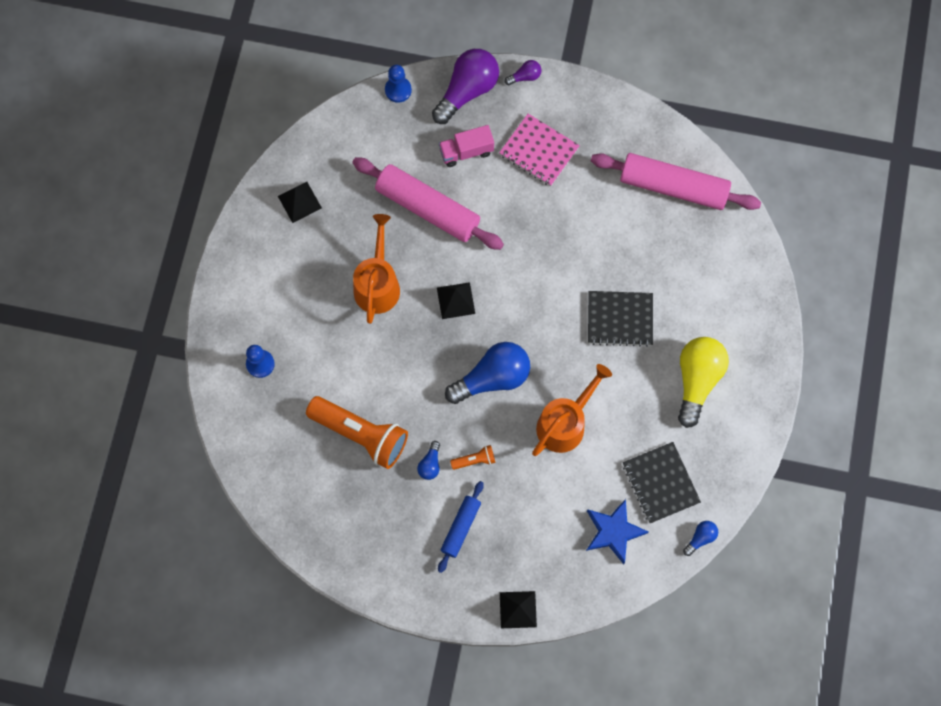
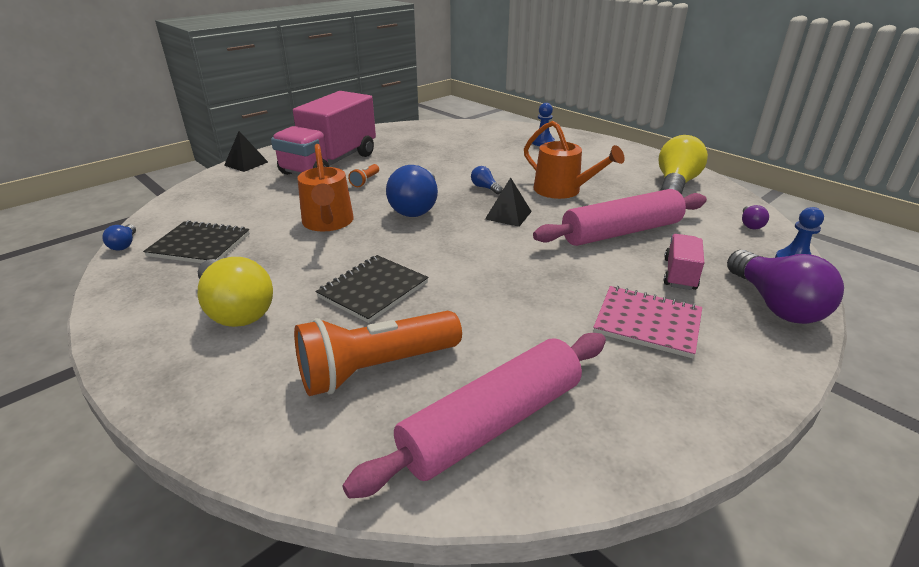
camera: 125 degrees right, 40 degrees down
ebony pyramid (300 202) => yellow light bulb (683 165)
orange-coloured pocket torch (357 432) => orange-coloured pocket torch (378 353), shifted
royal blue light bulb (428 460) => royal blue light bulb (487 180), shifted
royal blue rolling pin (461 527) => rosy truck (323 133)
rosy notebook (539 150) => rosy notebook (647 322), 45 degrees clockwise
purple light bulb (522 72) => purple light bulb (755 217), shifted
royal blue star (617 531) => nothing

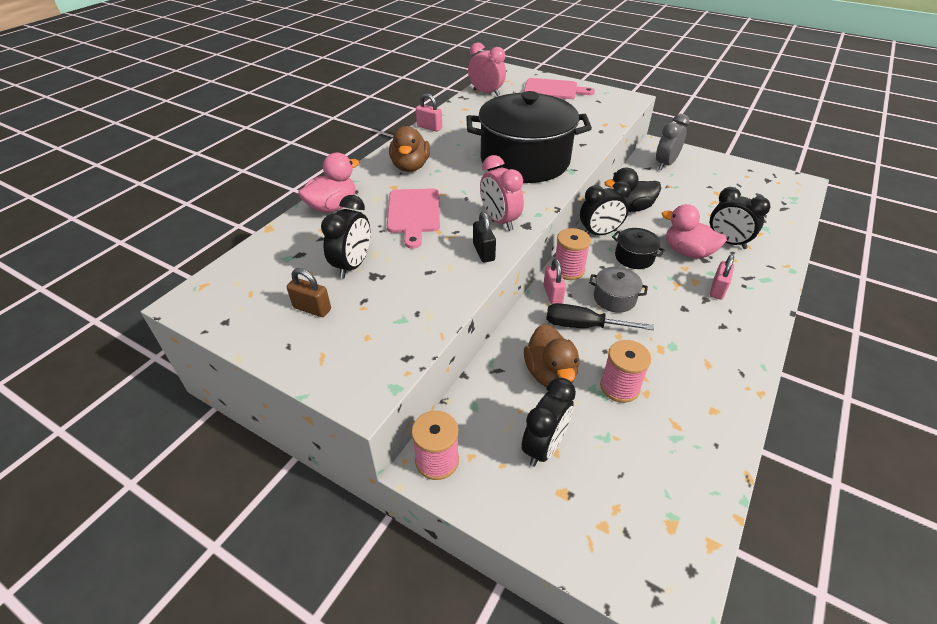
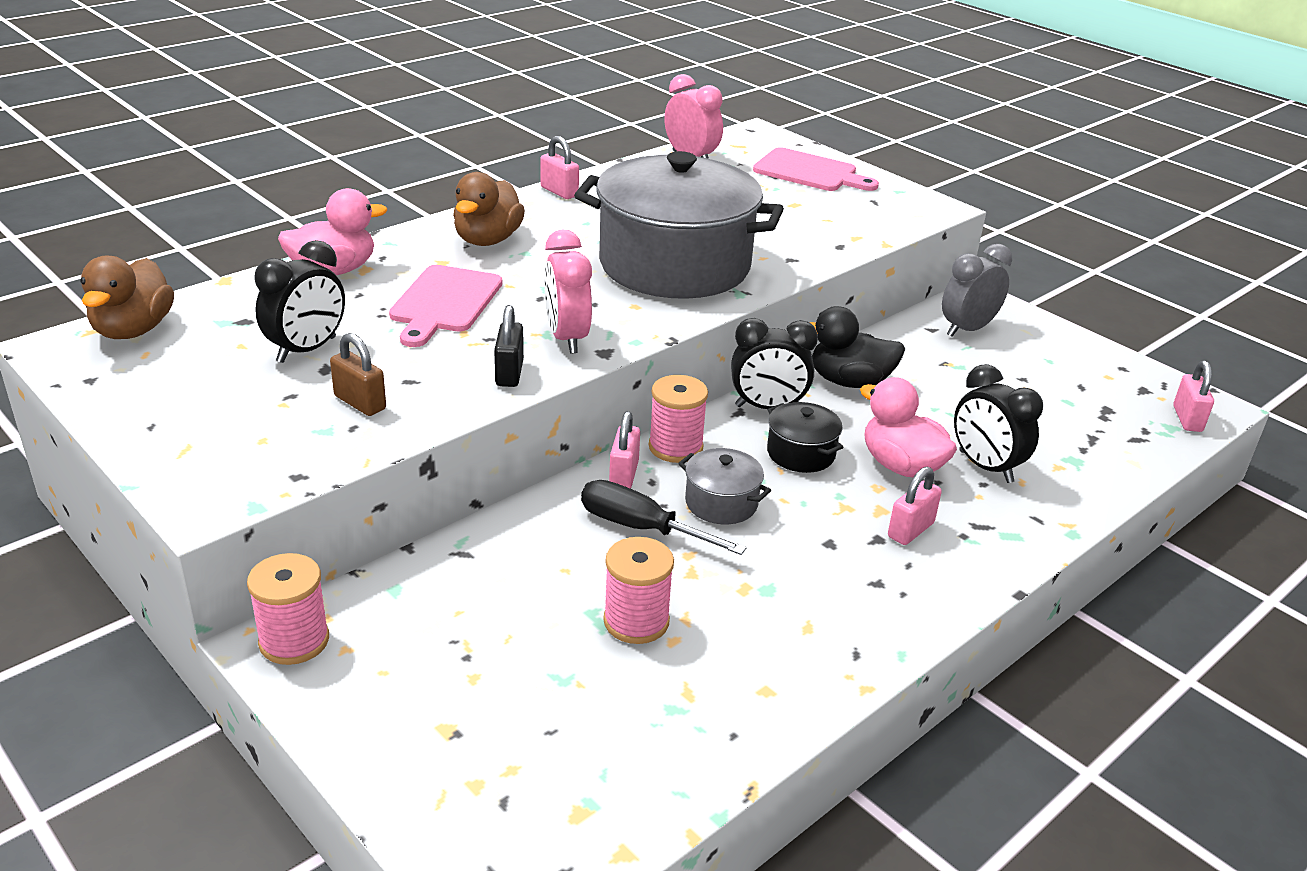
camera: 15 degrees right, 10 degrees down
dark brown padlock (309 292) => dark brown padlock (358 374), shifted
ebony stockpot (529 137) => grey stockpot (679 225)
ebony alarm clock (548 422) => nothing
dark brown rubber duck (551 355) => dark brown rubber duck (127 297), shifted
nothing => rosy padlock (1193 396)

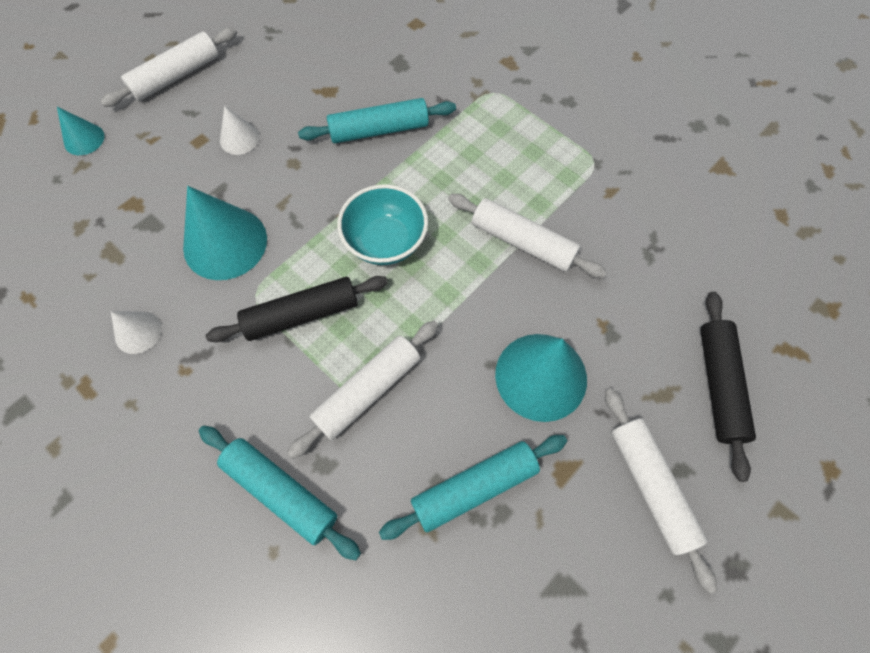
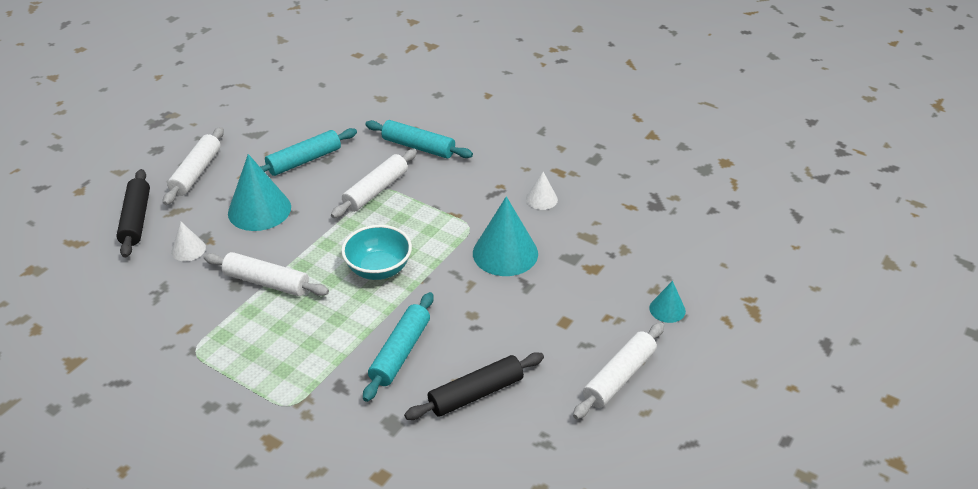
camera: 170 degrees right, 25 degrees down
ebony rolling pin (296 309) => ebony rolling pin (474 386), shifted
snow-white cone (240 130) => snow-white cone (188 241), shifted
aqua rolling pin (377 120) => aqua rolling pin (398 347), 45 degrees counterclockwise
snow-white rolling pin (661 491) => snow-white rolling pin (193 166), 45 degrees clockwise

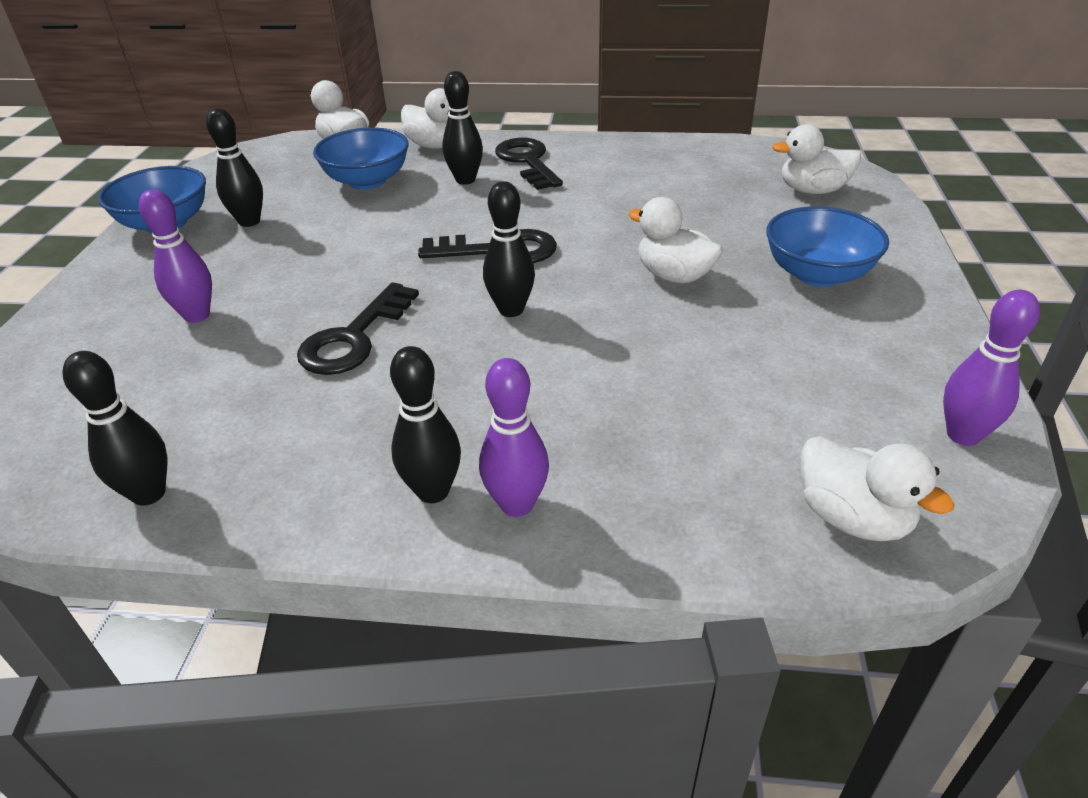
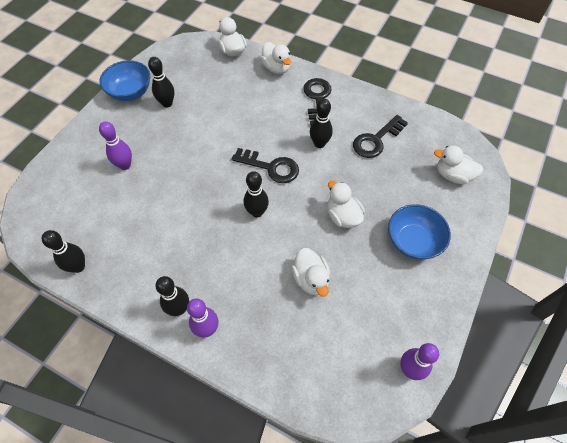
camera: 20 degrees right, 20 degrees up
ebony latchkey (358 328) => ebony latchkey (380 136), shifted
royal blue bowl (361 159) => nothing
ebony bowling pin (462 128) => ebony bowling pin (321 123), shifted
snow-white rubber duck (878 488) => snow-white rubber duck (310 272), shifted

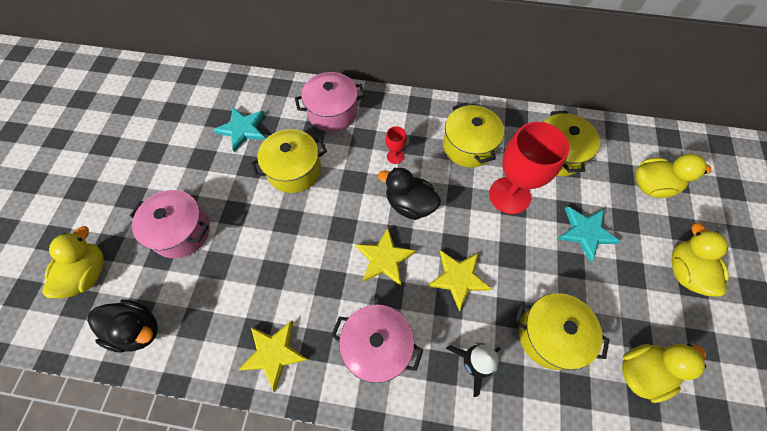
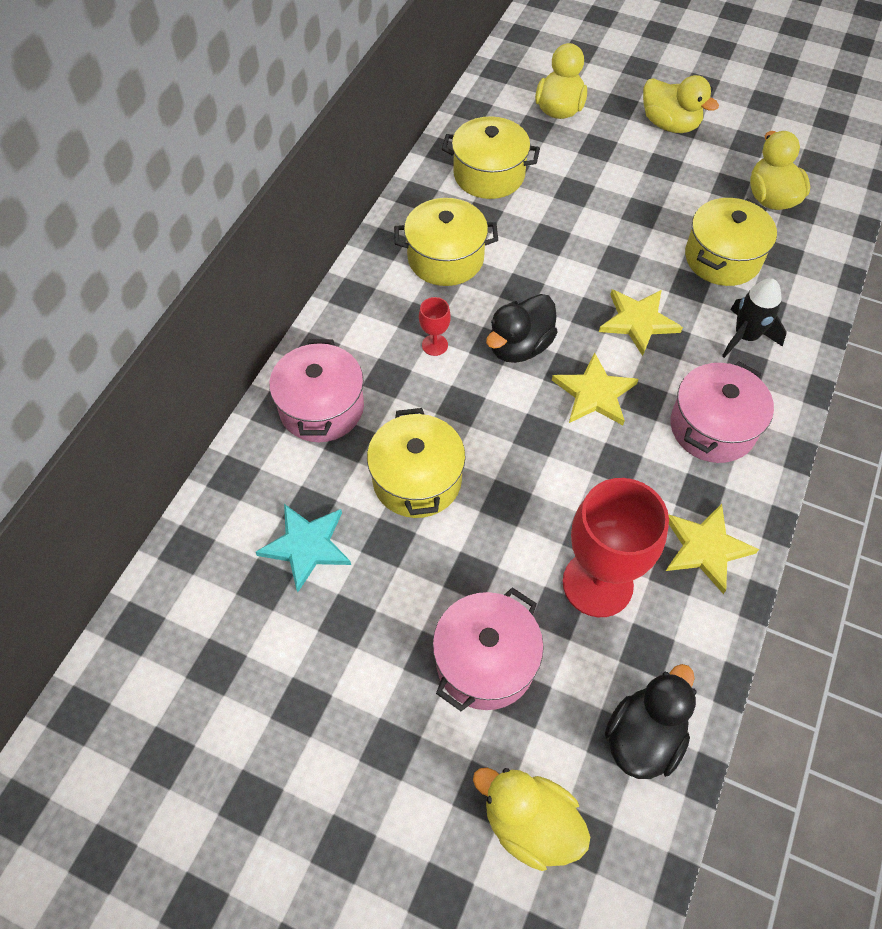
camera: 75 degrees left, 5 degrees down
crimson wine glass (529 168) => crimson wine glass (616 547), shifted
aqua star (589 234) => nothing
yellow rubber duck (700 260) => yellow rubber duck (681 104), 150 degrees counterclockwise

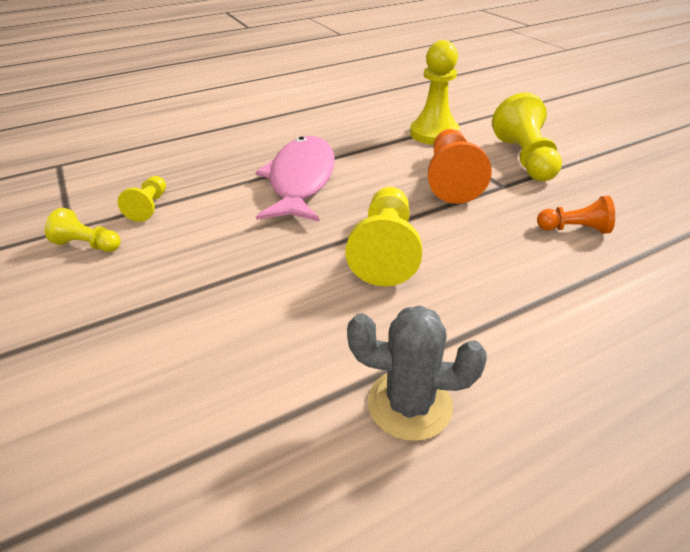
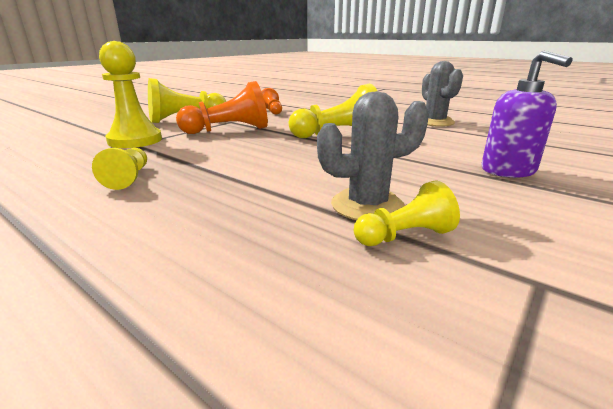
camera: 115 degrees left, 15 degrees down
yellow pawn (83 230) => yellow pawn (119 169), shifted
rosy fish (295 179) => nothing
nothing => grey cactus (373 155)
nothing => purple soap dispenser (526 114)

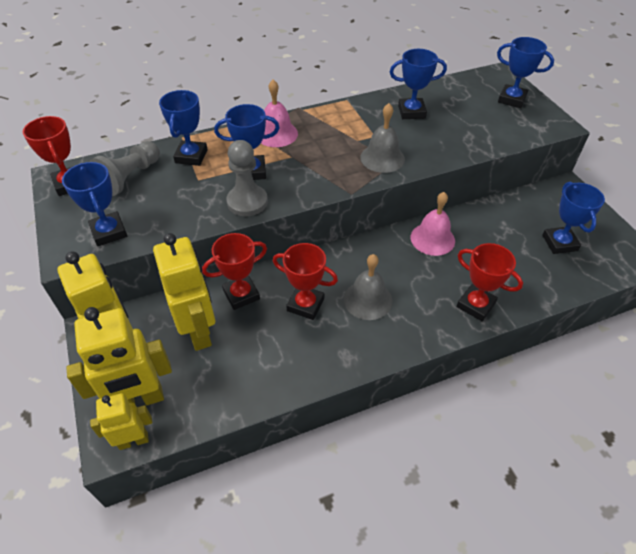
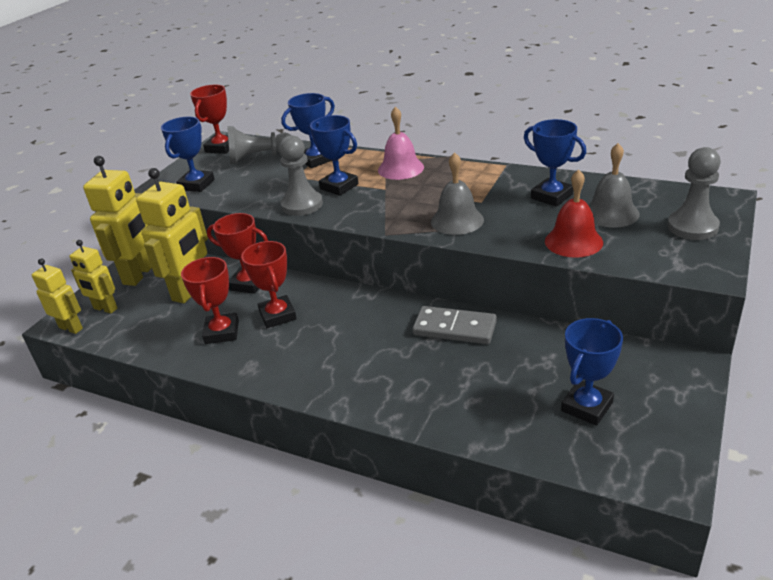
camera: 50 degrees right, 15 degrees down
yellow robot (119 356) => yellow robot (94 276), x0.59
grey bell (368 287) => grey bell (614 185), shifted
rosy bell (433 224) => grey domino (454 325)
crimson award cup (489 282) => crimson award cup (210 300), shifted
royal blue award cup (525 72) => grey pawn (694 193)
nothing => crimson bell (574 213)

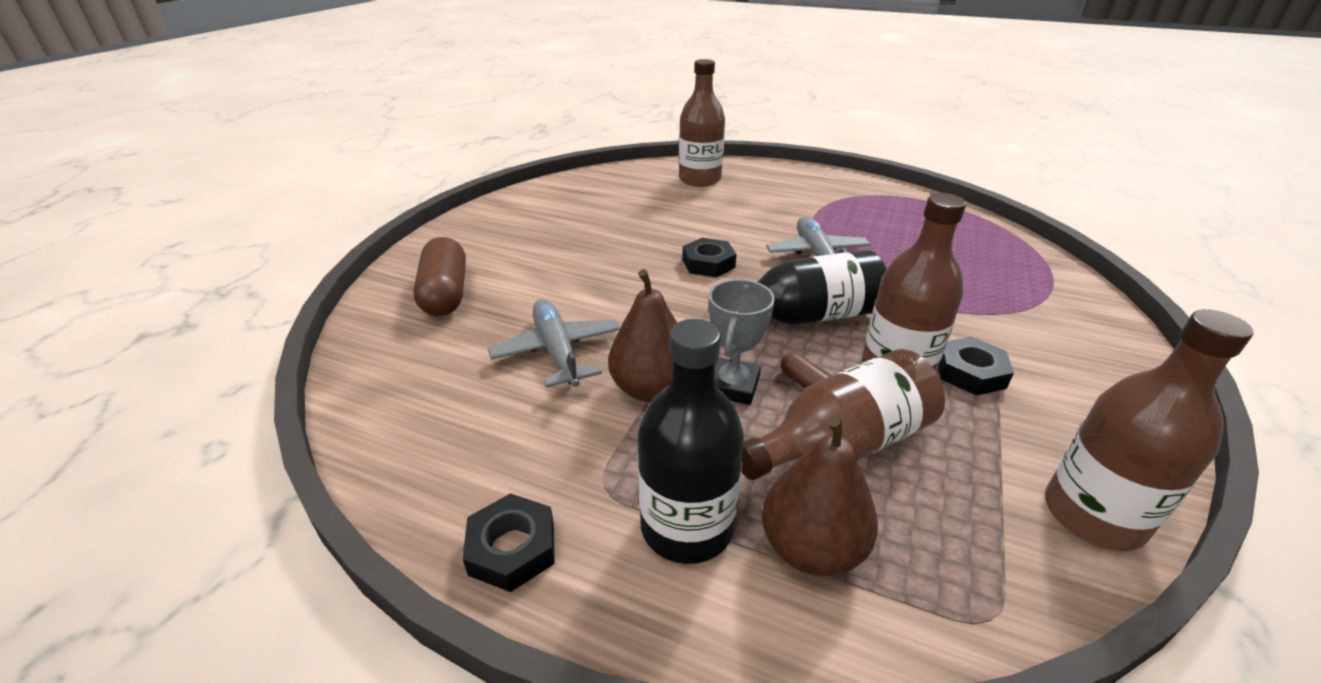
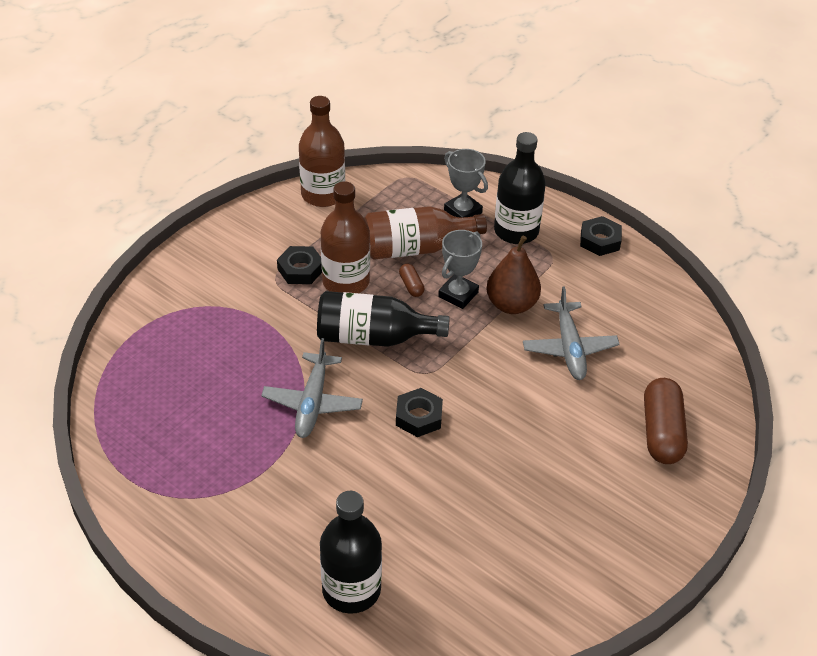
camera: 165 degrees left, 10 degrees up
dark brown flask (702 123) => ebony flask (351 552)
dark brown pear (820 496) => grey award cup (466 183)

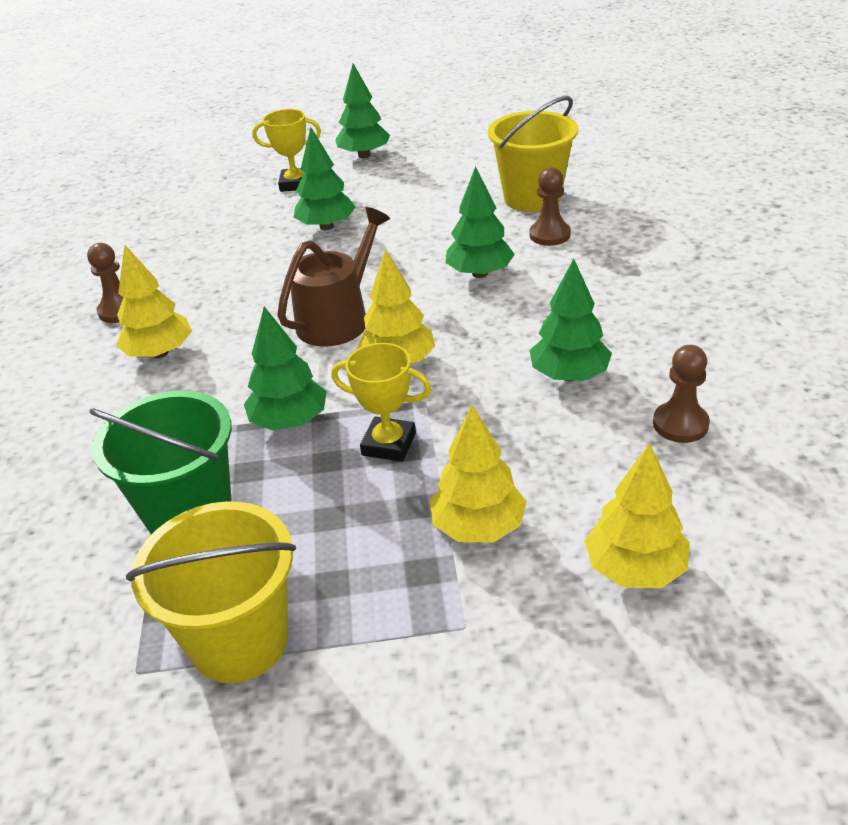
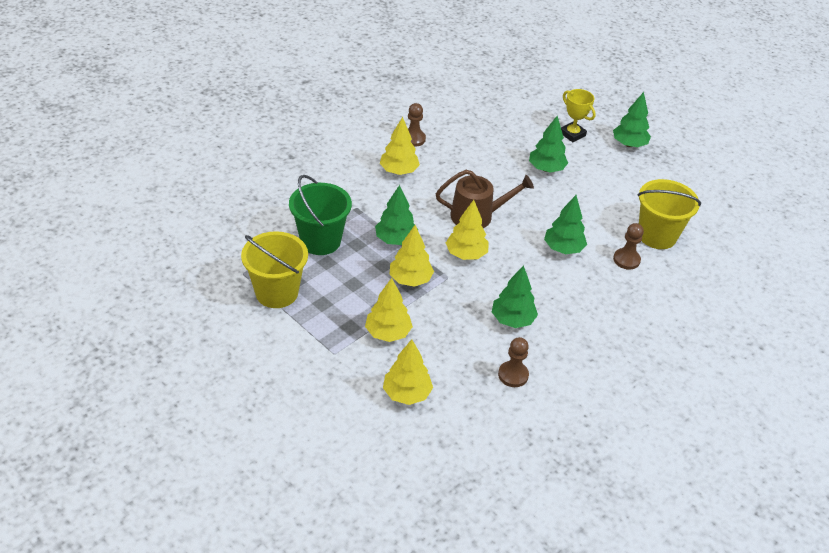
camera: 45 degrees right, 5 degrees up
yellow award cup (381 402) => yellow fir tree (412 256)

